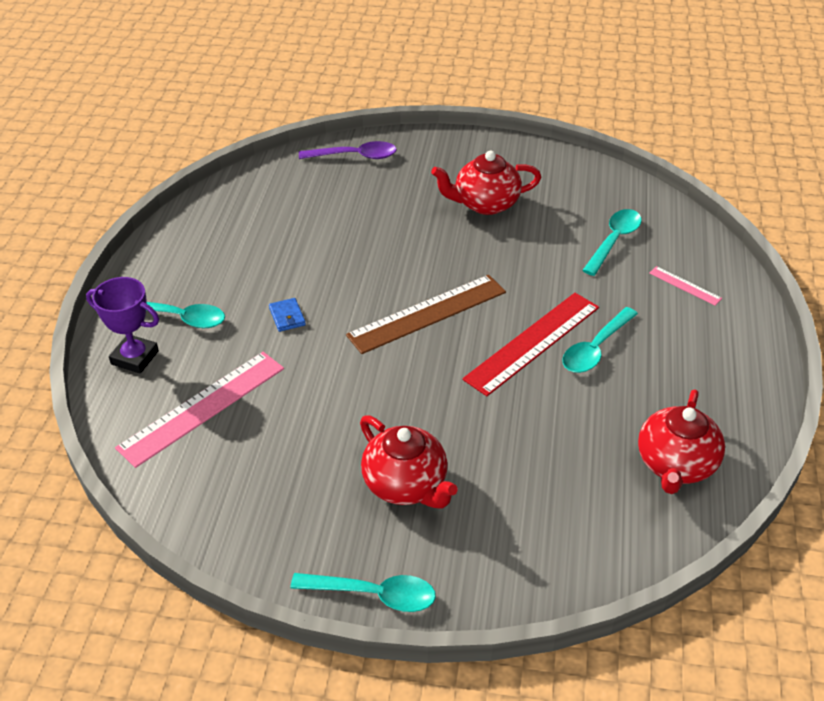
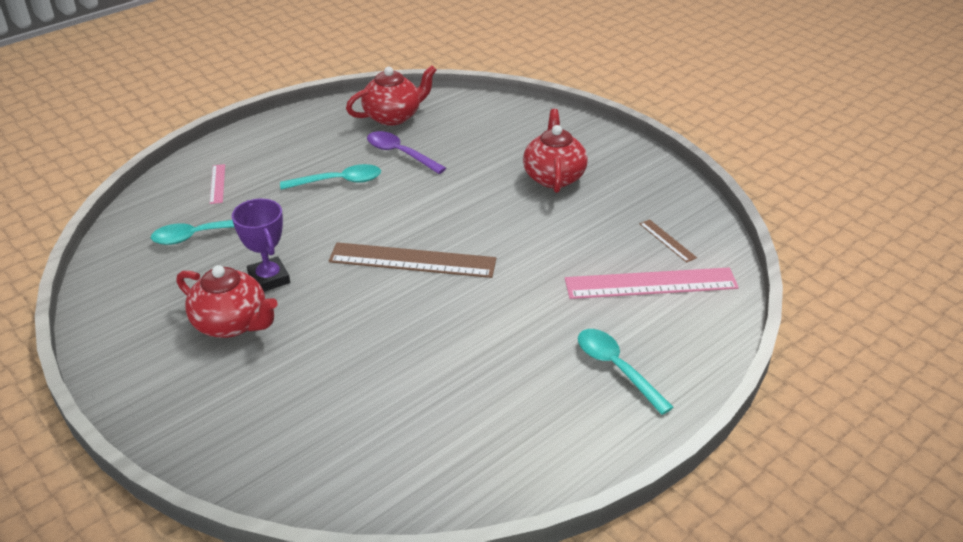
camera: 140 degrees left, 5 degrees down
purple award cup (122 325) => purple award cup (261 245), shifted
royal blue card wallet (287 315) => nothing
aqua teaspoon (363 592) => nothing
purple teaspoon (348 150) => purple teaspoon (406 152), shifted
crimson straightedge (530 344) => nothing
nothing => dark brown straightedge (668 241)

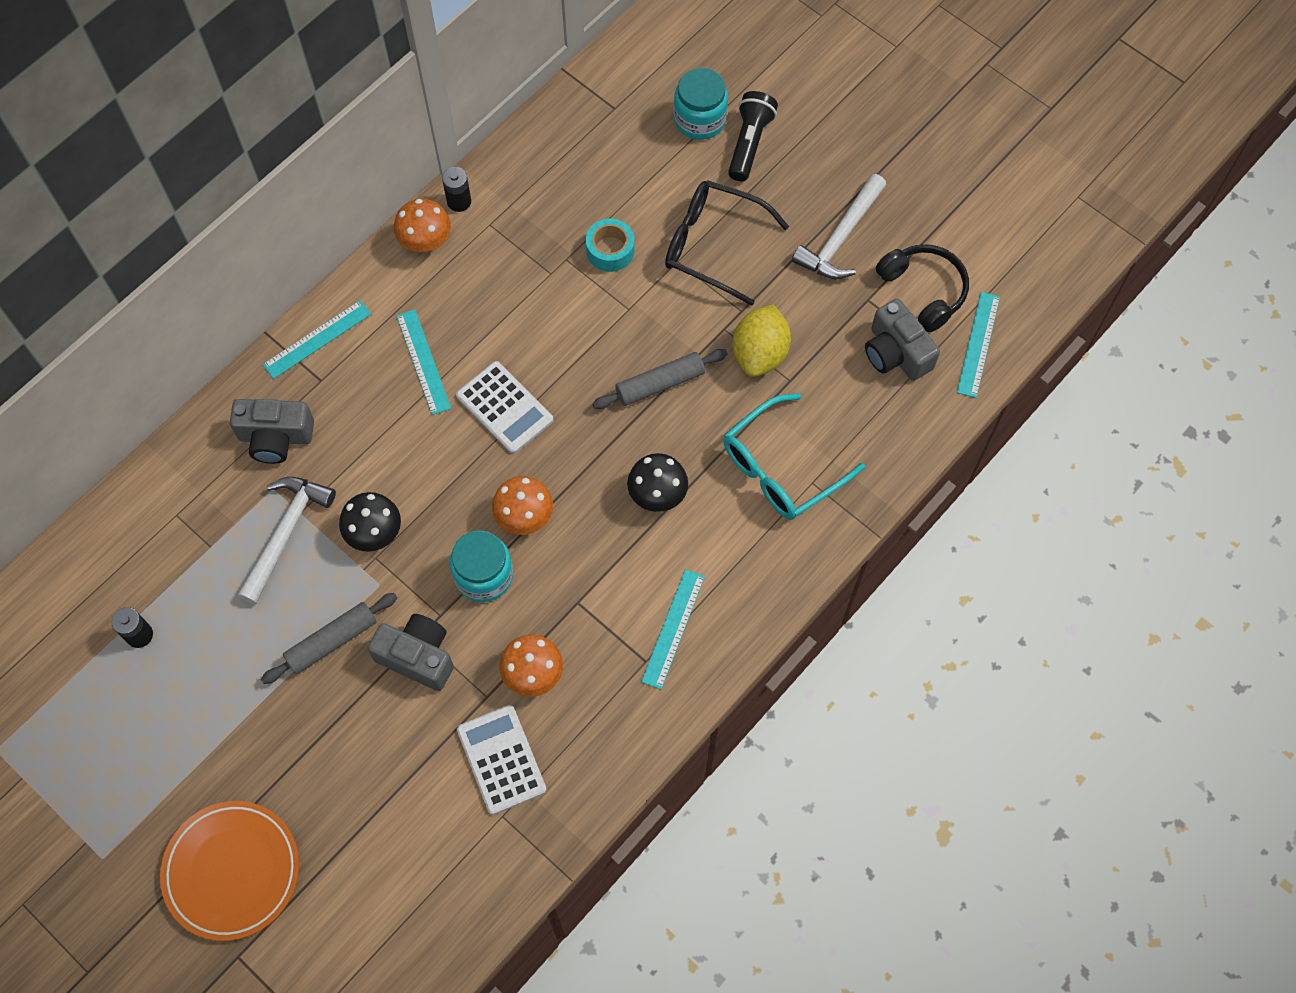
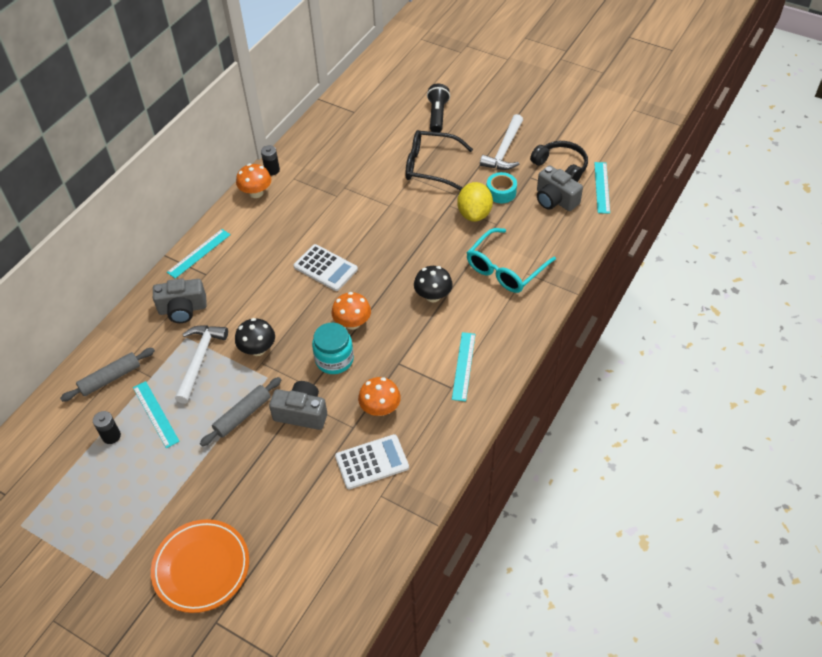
camera: 10 degrees left, 15 degrees down
aqua straightedge (423 362) => aqua straightedge (156 414), shifted
snow-white pocket calculator (502 760) => snow-white pocket calculator (372 461), 105 degrees clockwise
aqua roll of tape (610 245) => aqua roll of tape (502 187), shifted
grey rolling pin (659 379) => grey rolling pin (107 375), shifted
aqua preserve jar (701 104) => nothing

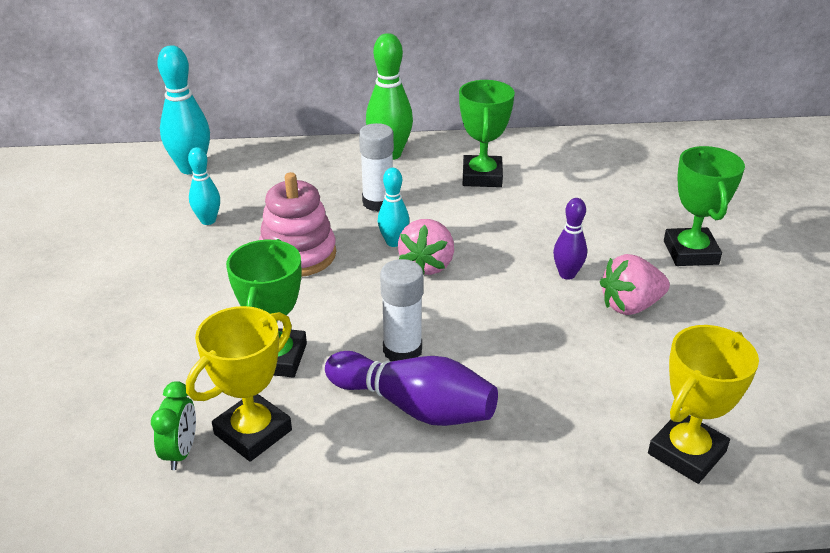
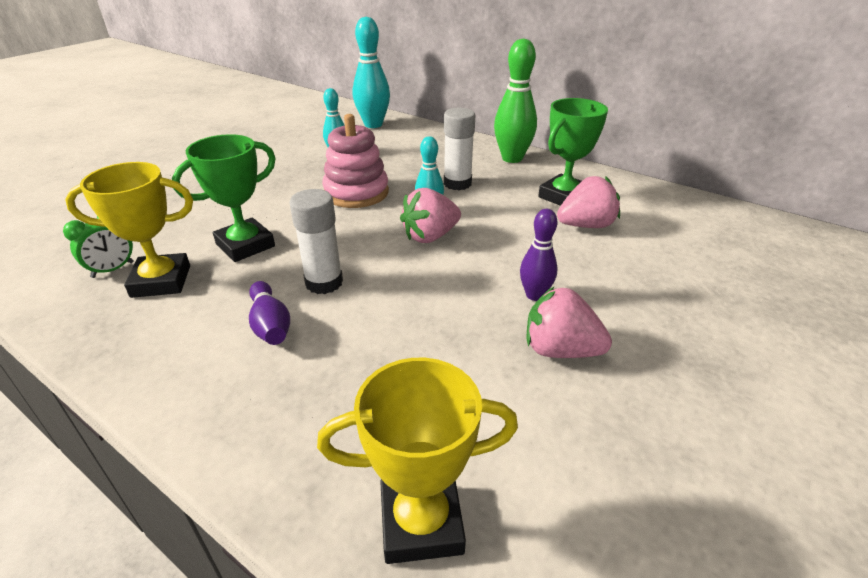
camera: 40 degrees right, 0 degrees up
purple bowling pin (411 388) => purple bowling pin (269 313), x0.59
leaf-green award cup (704 206) => nothing
nothing => rosy strawberry (588 202)

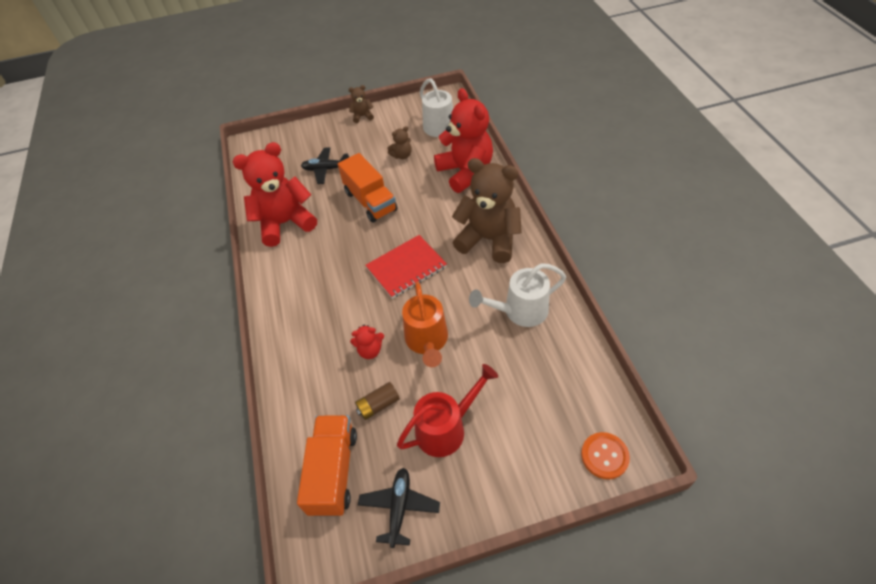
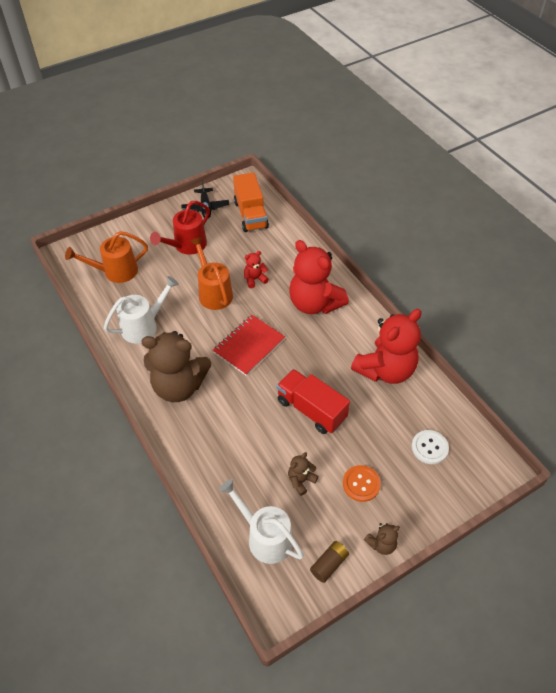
camera: 160 degrees right, 0 degrees up
ebony plane (325 165) => nothing
orange-coloured truck (368 188) => crimson truck (313 401)
dark brown AA battery (377 401) => dark brown AA battery (329 562), shifted
crimson stuffed bear (463 140) => crimson stuffed bear (319 277), shifted
orange-coloured button (605 455) => orange-coloured button (362 483), shifted
nothing => orange-coloured watering pot (106 257)
nothing => snow-white button (430 447)

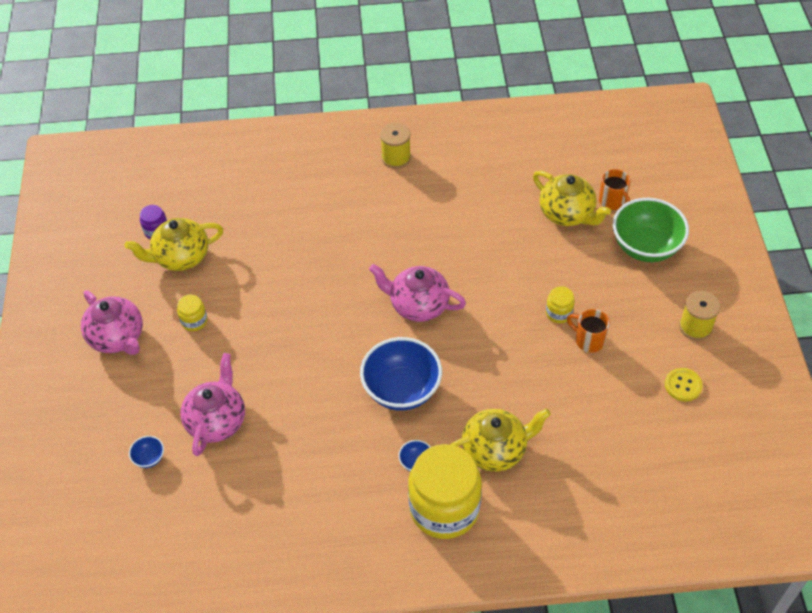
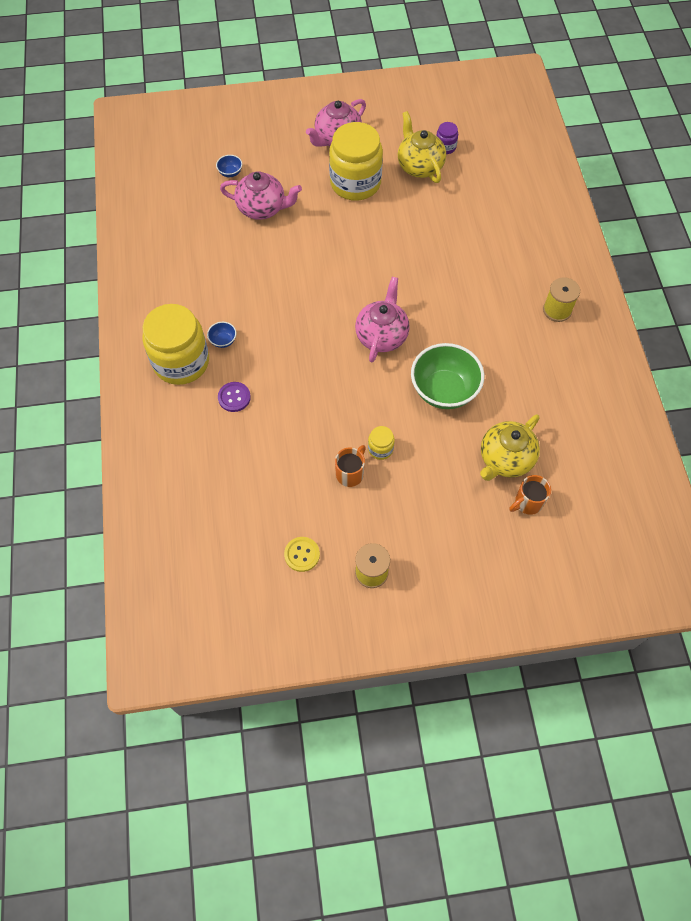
camera: 85 degrees right, 10 degrees up
yellow preserve jar (192 313) => yellow preserve jar (356 161), x2.35
royal blue bowl (401 374) => nothing
yellow china teapot (500 440) => purple button (234 397)
leaf-green bowl (651 230) => leaf-green bowl (447 376), shifted

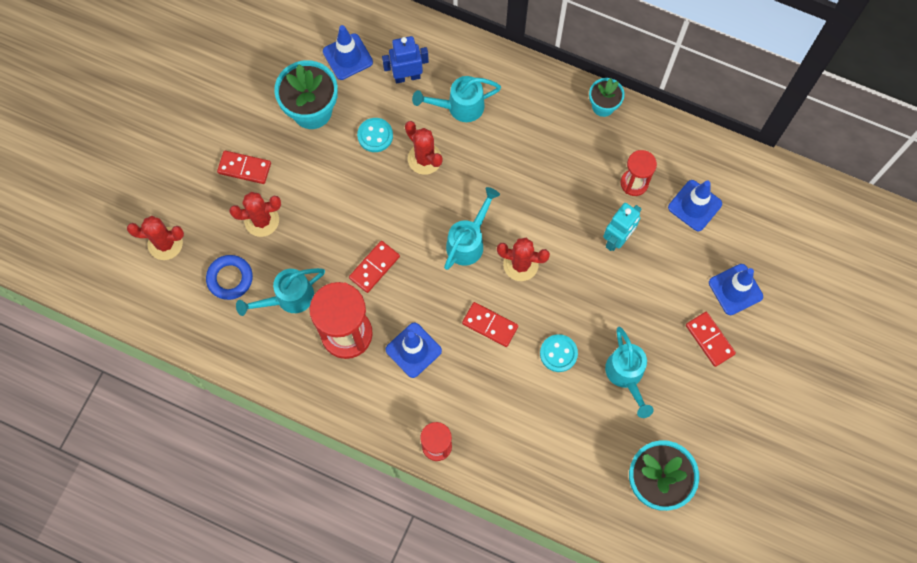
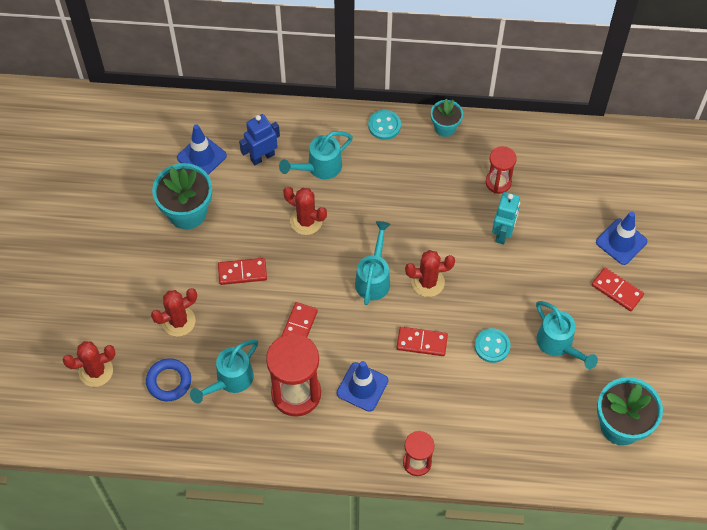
camera: 20 degrees left, 10 degrees down
crimson domino (244 167) => crimson domino (242 271), shifted
aqua button (375 135) => aqua button (384 125), shifted
royal blue road cone (695 205) => nothing

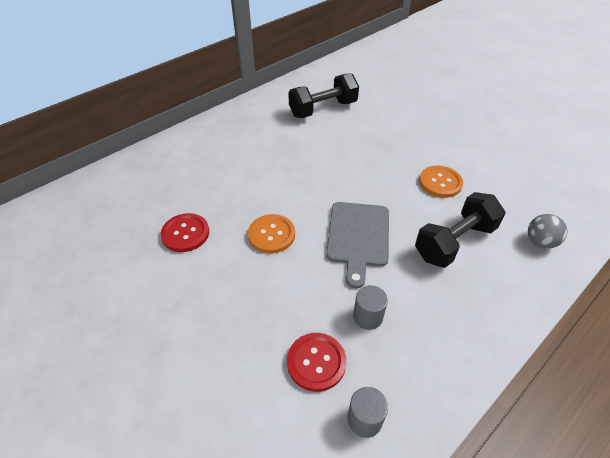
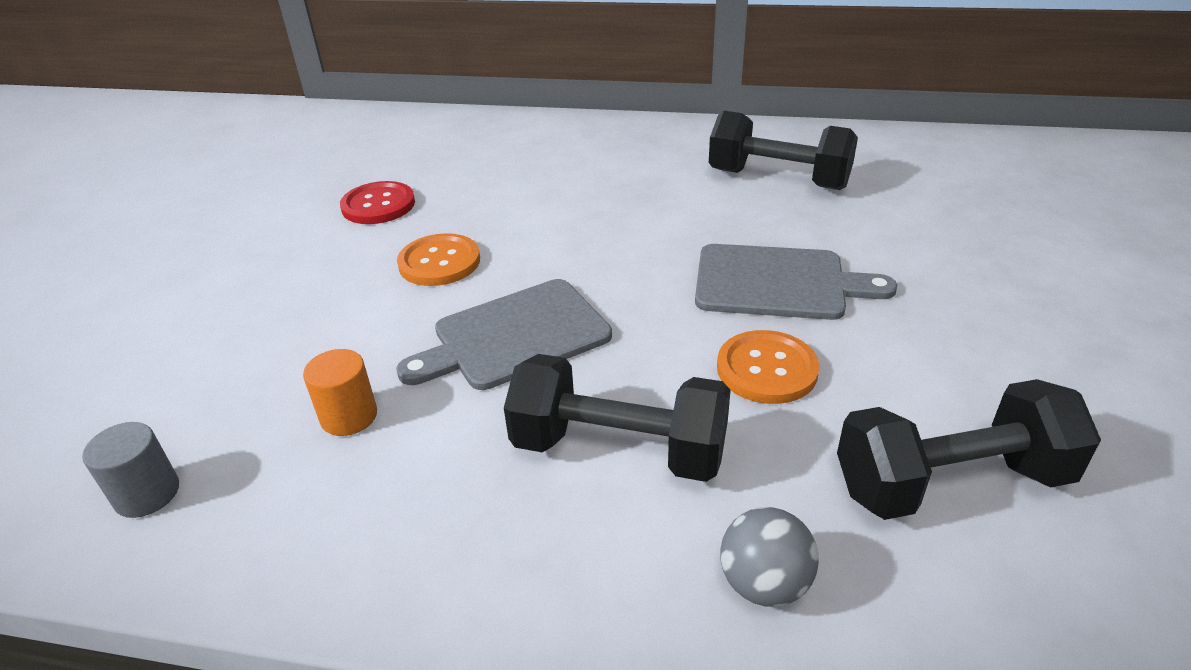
camera: 55 degrees right, 10 degrees down
crimson button (316 362) => nothing
grey cylinder (370 307) => orange-coloured cylinder (340 392)
nothing => grey cutting board (796 282)
nothing => ebony free weight (969 449)

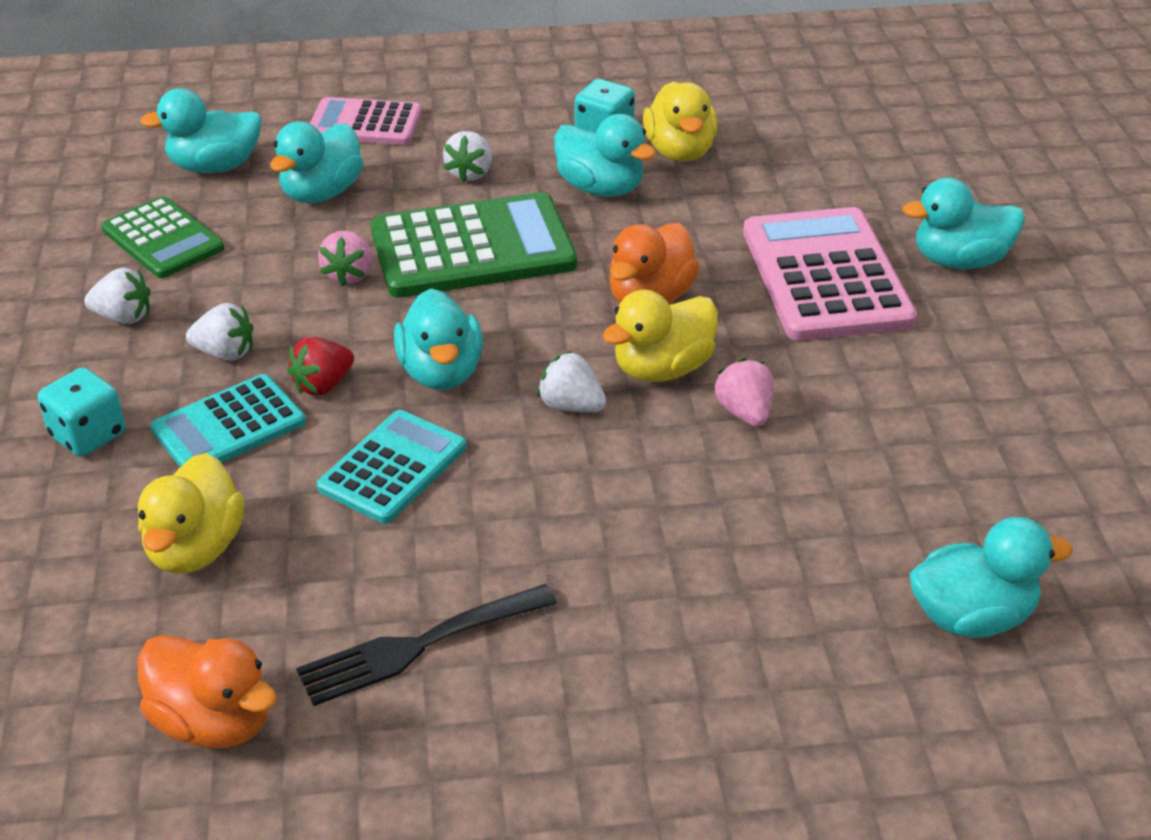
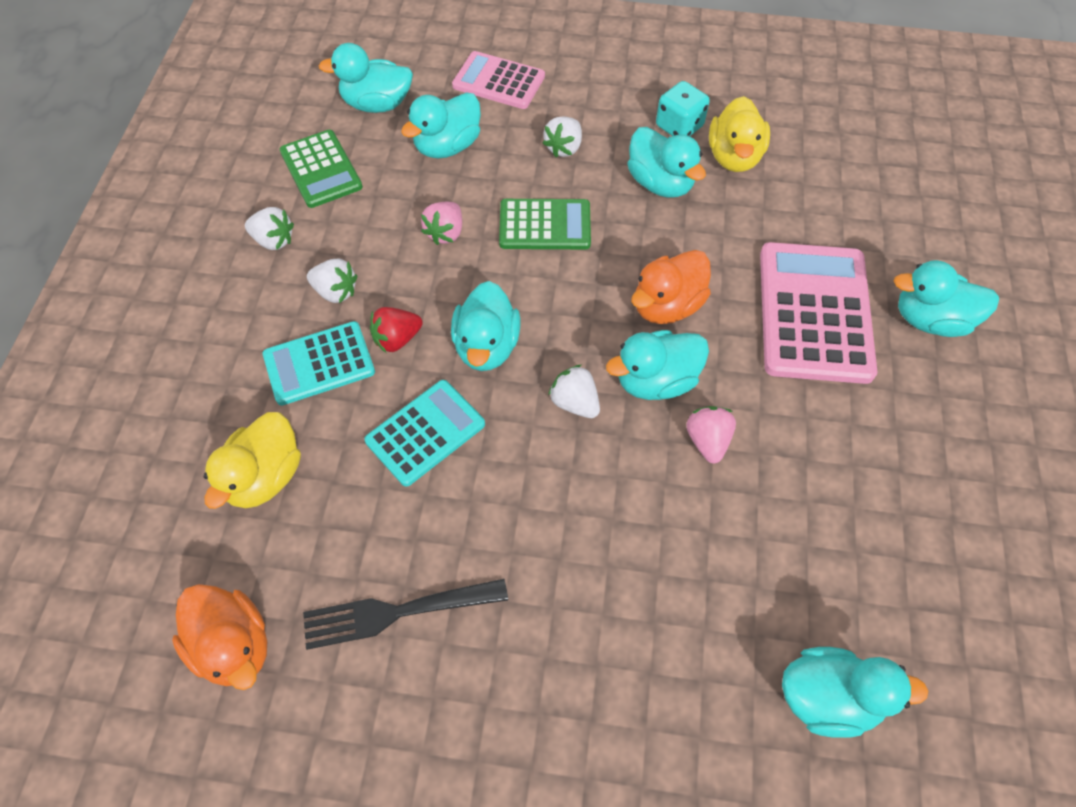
camera: 15 degrees right, 20 degrees up
aqua game die (81 412) => nothing
leaf-green pocket calculator (474 245) => leaf-green pocket calculator (545 224), x0.61
yellow rubber duck (660 336) => aqua rubber duck (657 365)

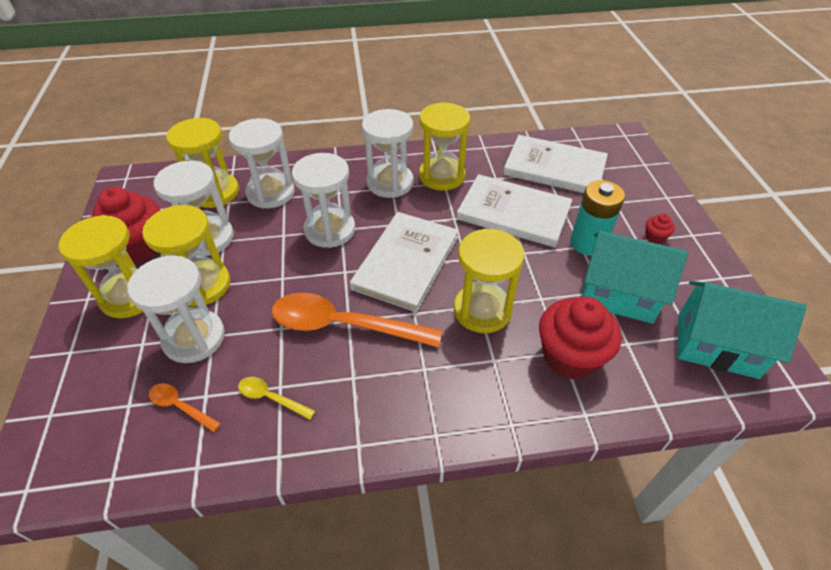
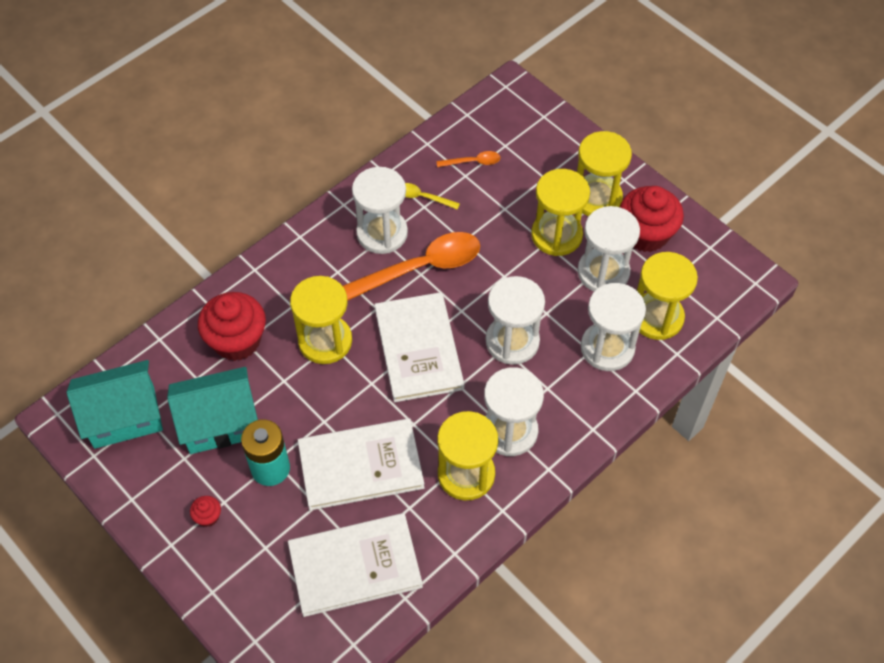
camera: 145 degrees right, 10 degrees up
snow-white sand timer (176 309) => snow-white sand timer (380 210), shifted
yellow teaspoon (276 398) => yellow teaspoon (432 196), 150 degrees counterclockwise

